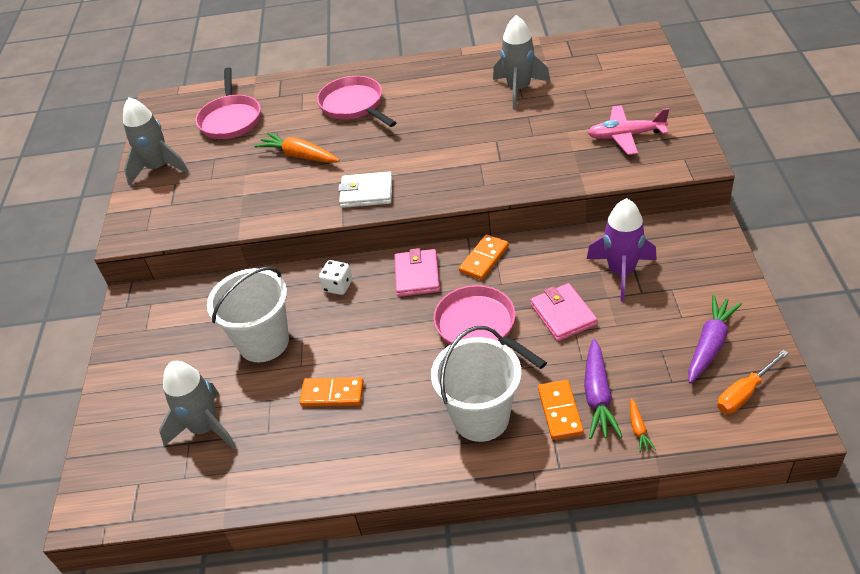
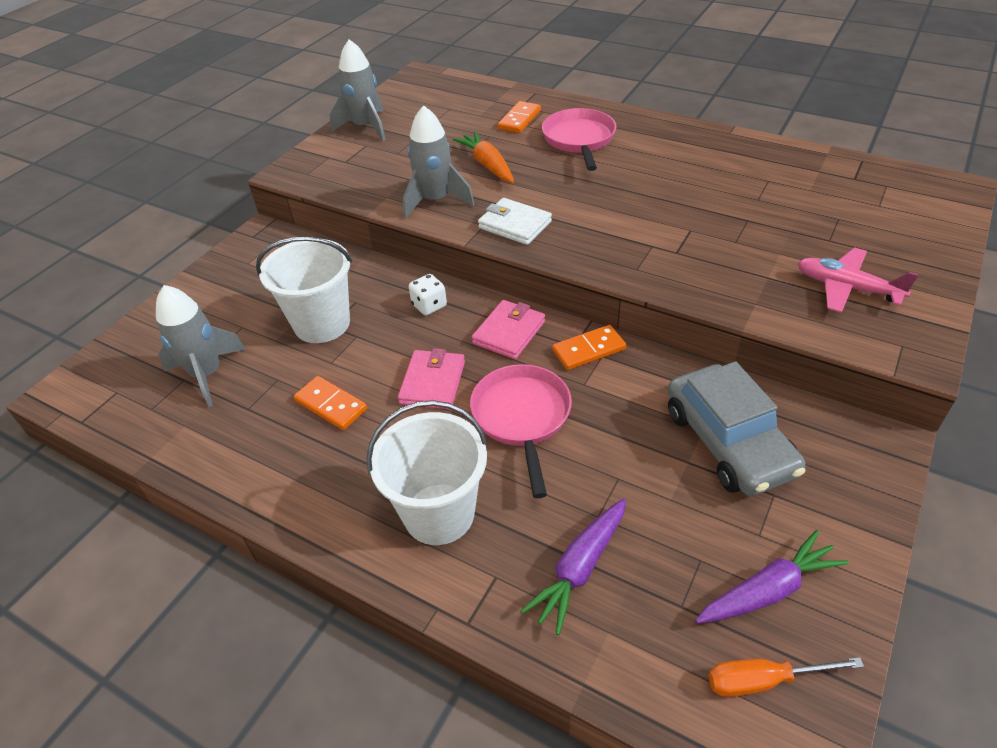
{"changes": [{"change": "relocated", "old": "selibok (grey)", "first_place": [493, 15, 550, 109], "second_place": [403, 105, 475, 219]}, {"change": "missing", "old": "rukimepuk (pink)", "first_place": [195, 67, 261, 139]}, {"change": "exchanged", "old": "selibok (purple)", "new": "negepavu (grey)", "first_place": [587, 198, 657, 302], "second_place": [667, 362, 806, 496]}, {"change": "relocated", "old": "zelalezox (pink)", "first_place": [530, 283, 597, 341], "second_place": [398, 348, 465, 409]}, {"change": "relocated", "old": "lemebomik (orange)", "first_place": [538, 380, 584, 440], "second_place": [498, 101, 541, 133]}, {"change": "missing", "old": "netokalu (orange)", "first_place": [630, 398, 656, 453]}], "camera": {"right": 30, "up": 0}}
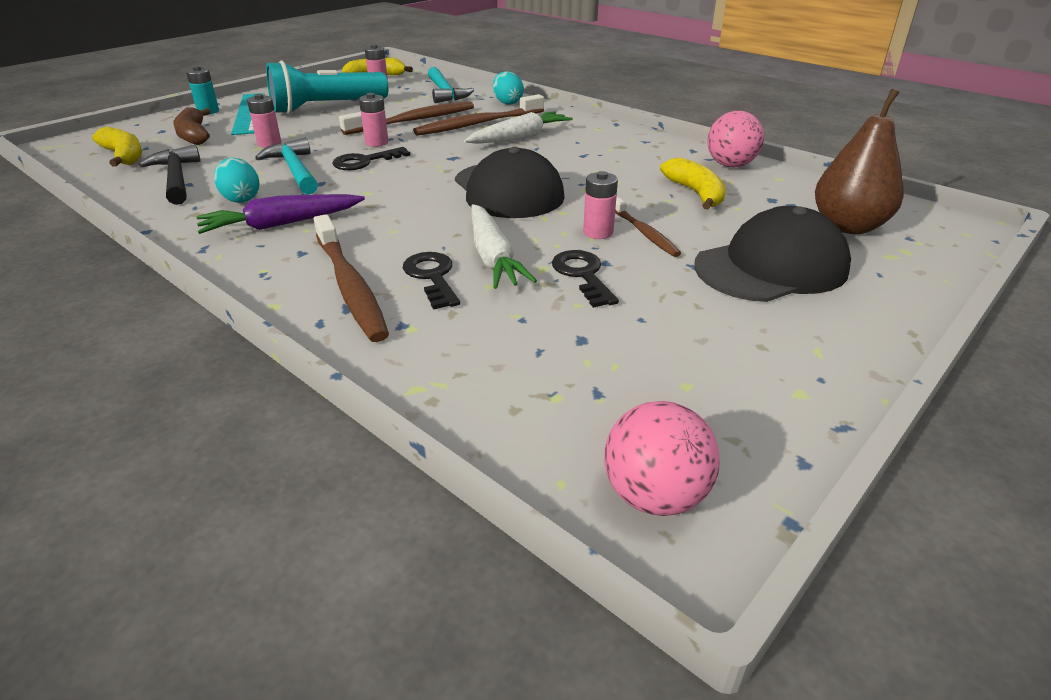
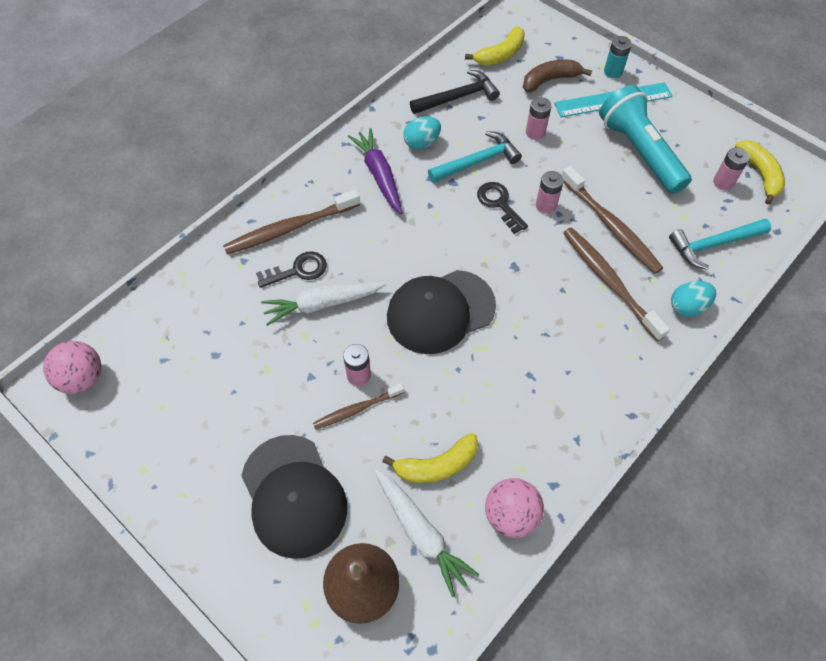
{"changes": [{"change": "relocated", "old": "netokalu (white)", "first_place": [464, 111, 573, 144], "second_place": [374, 469, 479, 597]}, {"change": "missing", "old": "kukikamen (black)", "first_place": [552, 250, 619, 308]}], "camera": {"right": 90, "up": 25}}
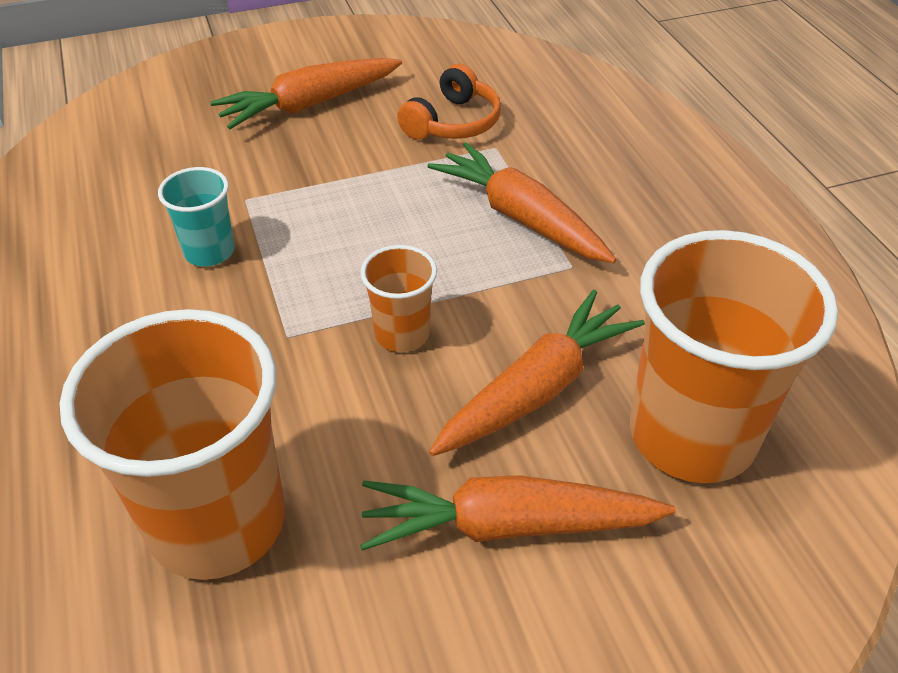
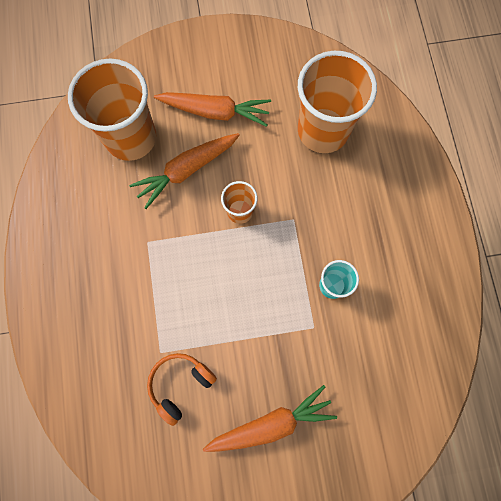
{"changes": [{"change": "missing", "old": "netokalu (orange)", "first_place": [427, 142, 616, 263]}], "camera": {"right": -170, "up": 30}}
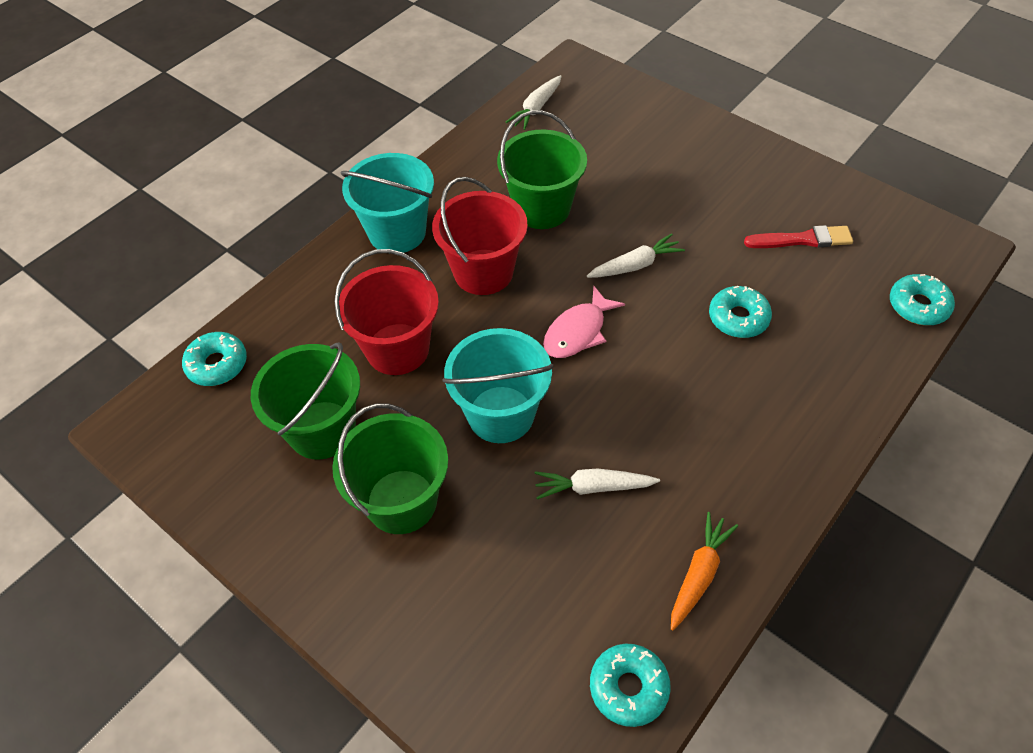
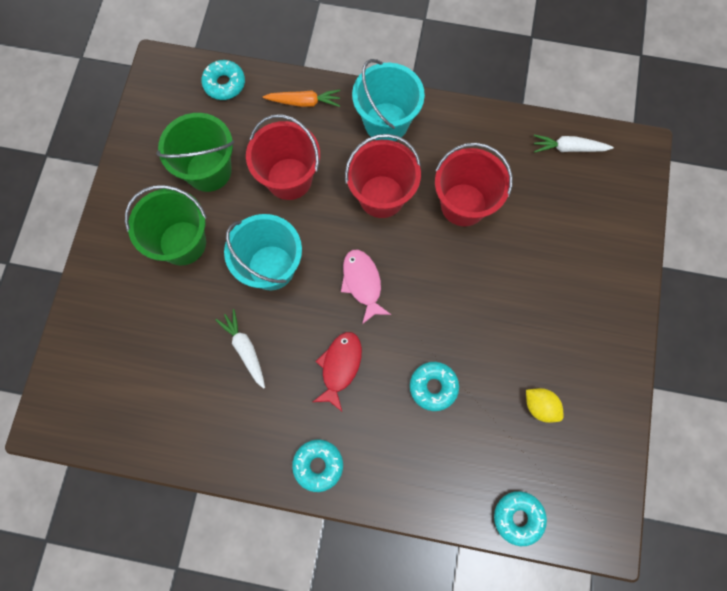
{"changes": [{"change": "colour", "old": "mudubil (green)", "new": "mudubil (red)", "first_place": [497, 110, 587, 229], "second_place": [435, 143, 512, 226]}, {"change": "exchanged", "old": "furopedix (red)", "new": "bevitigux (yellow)", "first_place": [744, 225, 853, 248], "second_place": [526, 388, 564, 423]}, {"change": "missing", "old": "netokalu (white)", "first_place": [587, 233, 685, 278]}, {"change": "spun", "old": "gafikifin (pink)", "first_place": [543, 285, 625, 358], "second_place": [341, 250, 391, 324], "degrees": 60}, {"change": "relocated", "old": "netokalu (orange)", "first_place": [671, 512, 738, 631], "second_place": [263, 90, 340, 107]}, {"change": "relocated", "old": "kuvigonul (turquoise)", "first_place": [590, 644, 671, 727], "second_place": [292, 440, 343, 492]}, {"change": "appeared", "new": "gafikifin (red)", "second_place": [313, 332, 362, 411]}], "camera": {"right": 60, "up": 20}}
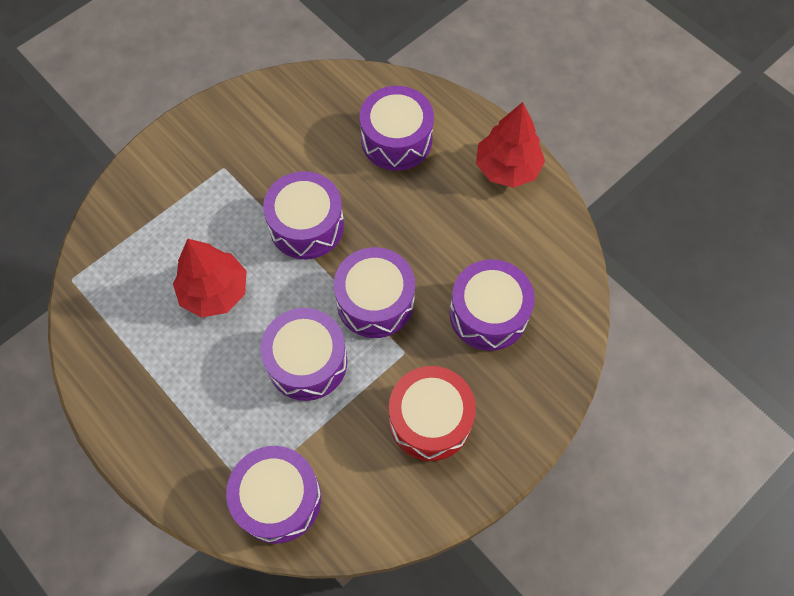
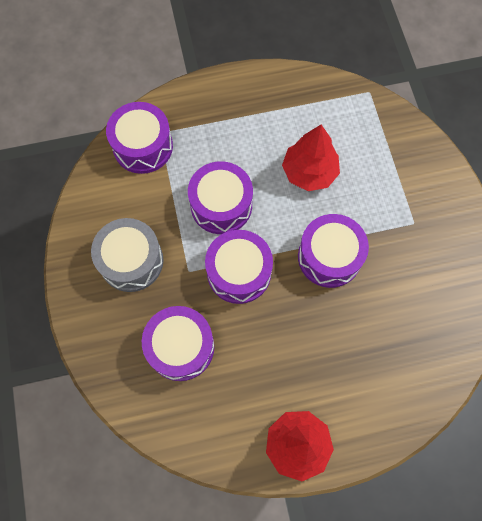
{"changes": [{"change": "missing", "old": "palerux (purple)", "first_place": [360, 86, 434, 171]}, {"change": "colour", "old": "palerux (red)", "new": "palerux (grey)", "first_place": [389, 366, 476, 461], "second_place": [91, 218, 164, 292]}], "camera": {"right": 120, "up": 5}}
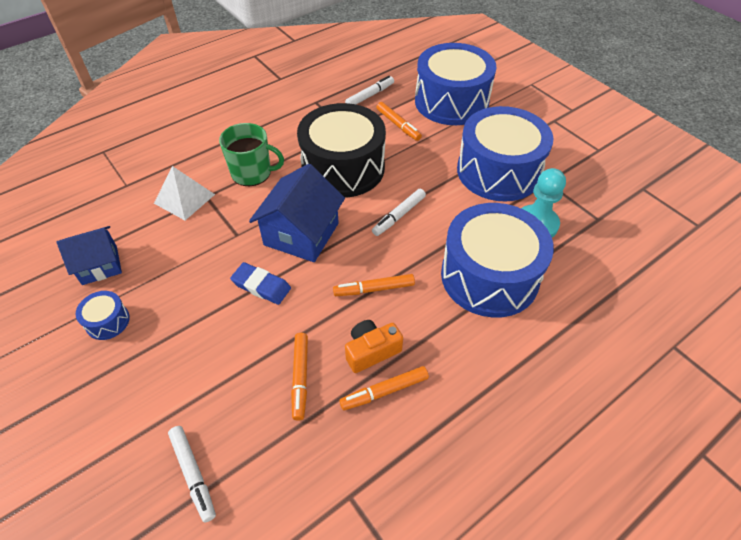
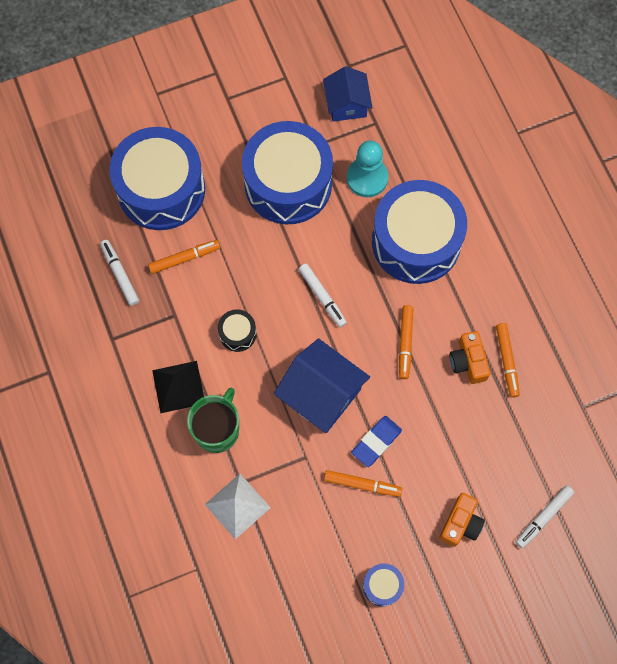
{"changes": [{"change": "size", "old": "palerux (black)", "first_place": [297, 103, 386, 198], "second_place": [218, 309, 257, 352], "factor": 0.41}, {"change": "relocated", "old": "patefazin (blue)", "first_place": [57, 226, 122, 285], "second_place": [323, 66, 372, 121]}, {"change": "relocated", "old": "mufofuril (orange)", "first_place": [291, 333, 308, 421], "second_place": [324, 470, 402, 497]}, {"change": "spun", "old": "mufofuril (white)", "first_place": [168, 426, 216, 522], "second_place": [515, 485, 574, 548], "degrees": 150}, {"change": "appeared", "new": "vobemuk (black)", "second_place": [152, 361, 204, 413]}, {"change": "appeared", "new": "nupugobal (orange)", "second_place": [439, 493, 485, 547]}], "camera": {"right": -75, "up": 20}}
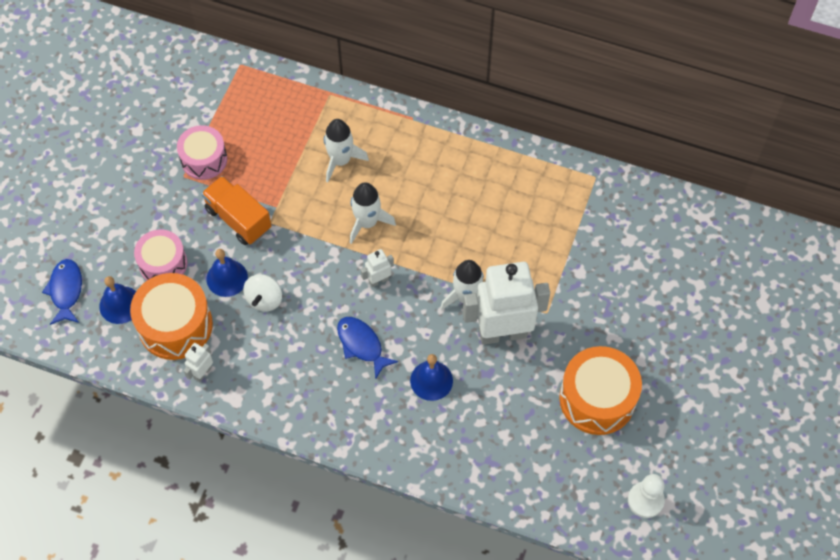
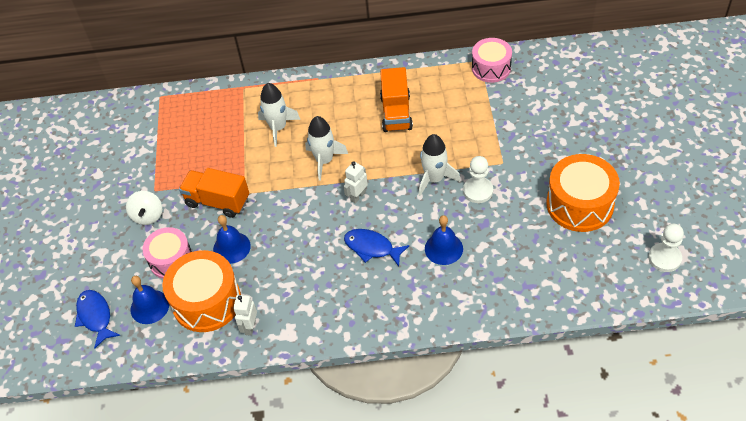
{"changes": [{"change": "relocated", "old": "palerux (pink)", "first_place": [177, 125, 227, 180], "second_place": [472, 38, 512, 83]}, {"change": "exchanged", "old": "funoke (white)", "new": "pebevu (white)", "first_place": [463, 262, 550, 345], "second_place": [463, 156, 493, 203]}, {"change": "relocated", "old": "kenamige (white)", "first_place": [243, 274, 282, 311], "second_place": [126, 191, 162, 225]}, {"change": "appeared", "new": "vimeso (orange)", "second_place": [380, 67, 413, 132]}], "camera": {"right": -20, "up": -10}}
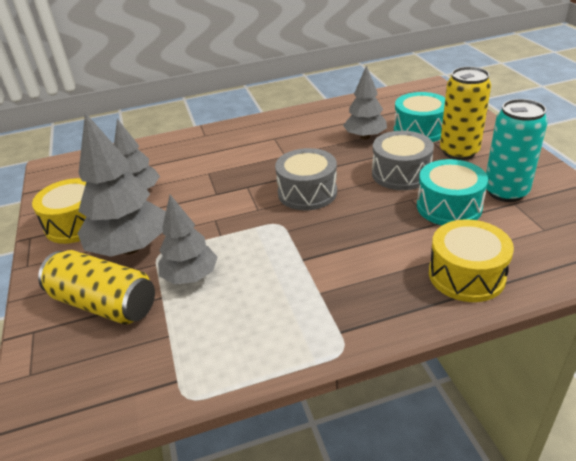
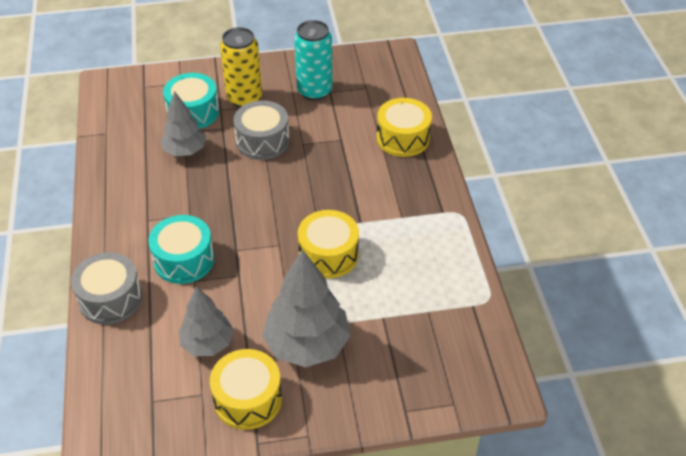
{"changes": [{"change": "relocated", "old": "palerux (grey)", "first_place": [275, 148, 337, 210], "second_place": [71, 252, 142, 325]}, {"change": "relocated", "old": "palerux (turquoise)", "first_place": [417, 159, 488, 225], "second_place": [148, 215, 214, 284]}, {"change": "missing", "old": "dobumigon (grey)", "first_place": [158, 195, 217, 284]}, {"change": "missing", "old": "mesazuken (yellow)", "first_place": [38, 250, 155, 325]}, {"change": "appeared", "new": "palerux (yellow)", "second_place": [298, 210, 359, 278]}], "camera": {"right": -85, "up": 10}}
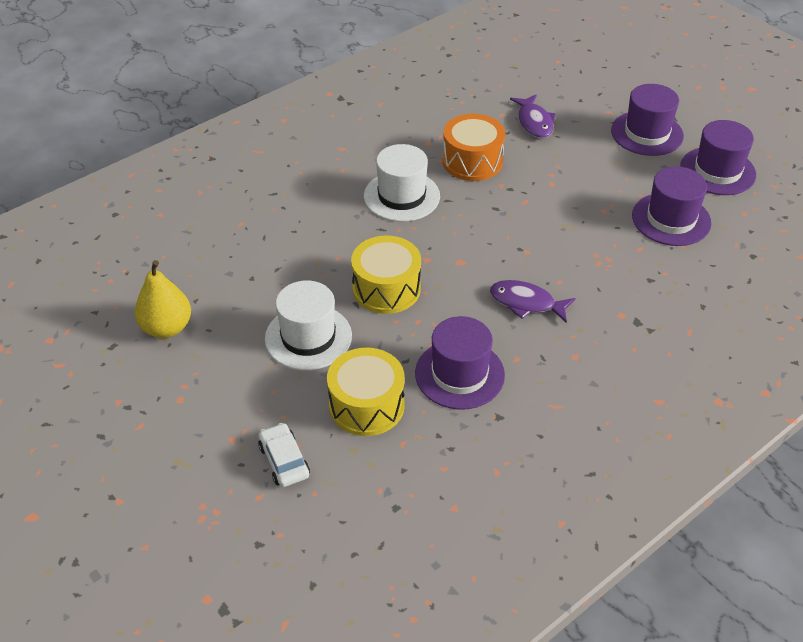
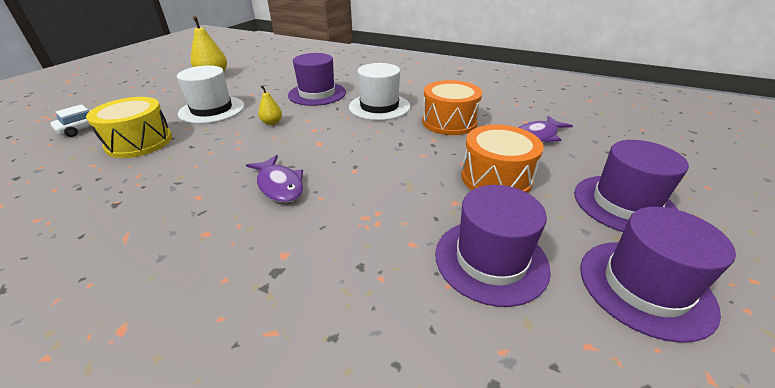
{"changes": [{"change": "exchanged", "old": "palerux (yellow)", "new": "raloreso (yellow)", "first_place": [351, 236, 421, 314], "second_place": [258, 85, 282, 125]}, {"change": "spun", "old": "gafikifin (purple)", "first_place": [490, 280, 576, 323], "second_place": [246, 155, 303, 203], "degrees": 150}, {"change": "relocated", "old": "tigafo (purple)", "first_place": [415, 316, 505, 410], "second_place": [288, 53, 346, 106]}, {"change": "appeared", "new": "palerux (orange)", "second_place": [461, 125, 544, 193]}], "camera": {"right": 65, "up": -10}}
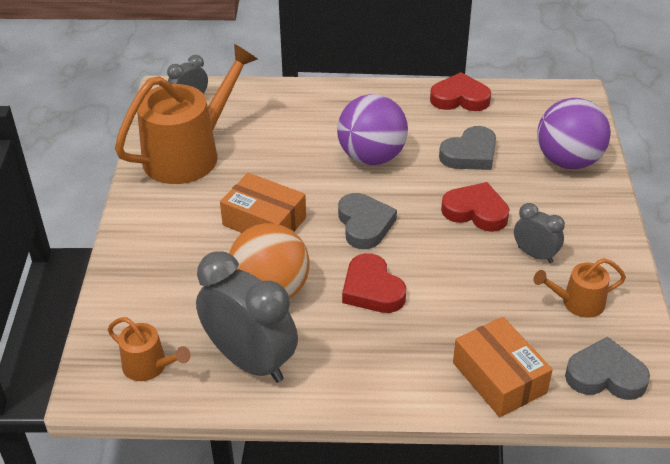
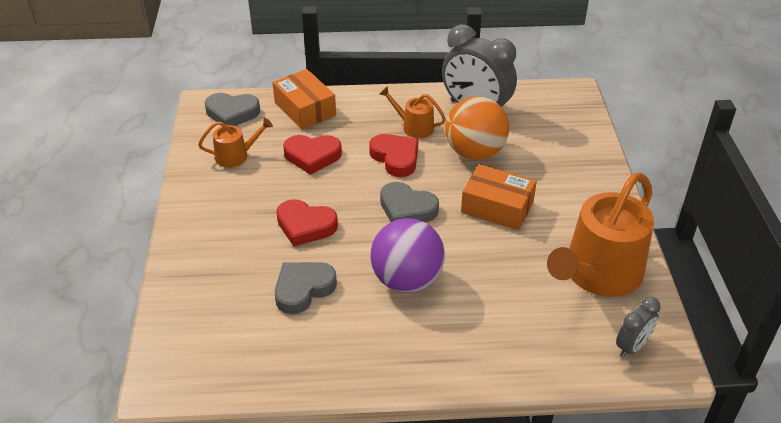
{"changes": [{"change": "relocated", "old": "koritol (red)", "first_place": [430, 72, 491, 111], "second_place": [283, 135, 342, 175]}, {"change": "missing", "old": "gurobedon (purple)", "first_place": [537, 98, 611, 169]}, {"change": "spun", "old": "koritol (grey)", "first_place": [338, 193, 397, 249], "second_place": [380, 182, 439, 222], "degrees": -45}, {"change": "missing", "old": "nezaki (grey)", "first_place": [514, 203, 565, 263]}, {"change": "relocated", "old": "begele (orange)", "first_place": [108, 317, 191, 381], "second_place": [379, 86, 446, 138]}], "camera": {"right": 175, "up": 0}}
